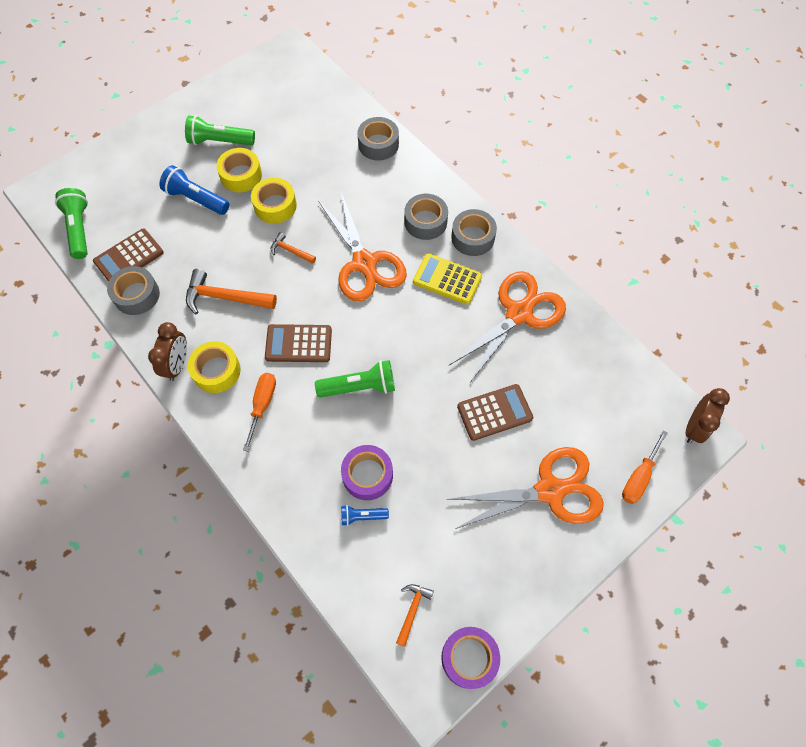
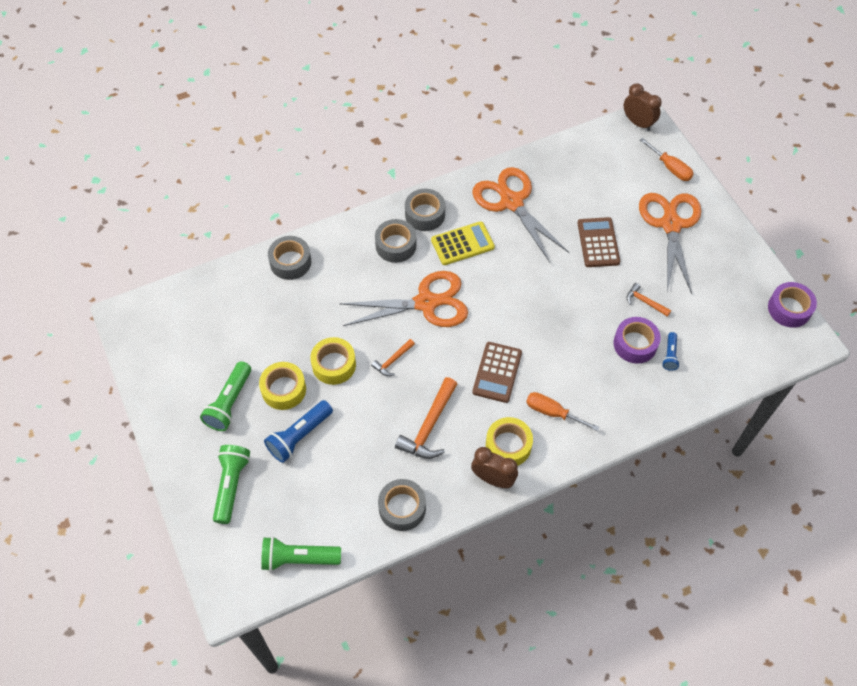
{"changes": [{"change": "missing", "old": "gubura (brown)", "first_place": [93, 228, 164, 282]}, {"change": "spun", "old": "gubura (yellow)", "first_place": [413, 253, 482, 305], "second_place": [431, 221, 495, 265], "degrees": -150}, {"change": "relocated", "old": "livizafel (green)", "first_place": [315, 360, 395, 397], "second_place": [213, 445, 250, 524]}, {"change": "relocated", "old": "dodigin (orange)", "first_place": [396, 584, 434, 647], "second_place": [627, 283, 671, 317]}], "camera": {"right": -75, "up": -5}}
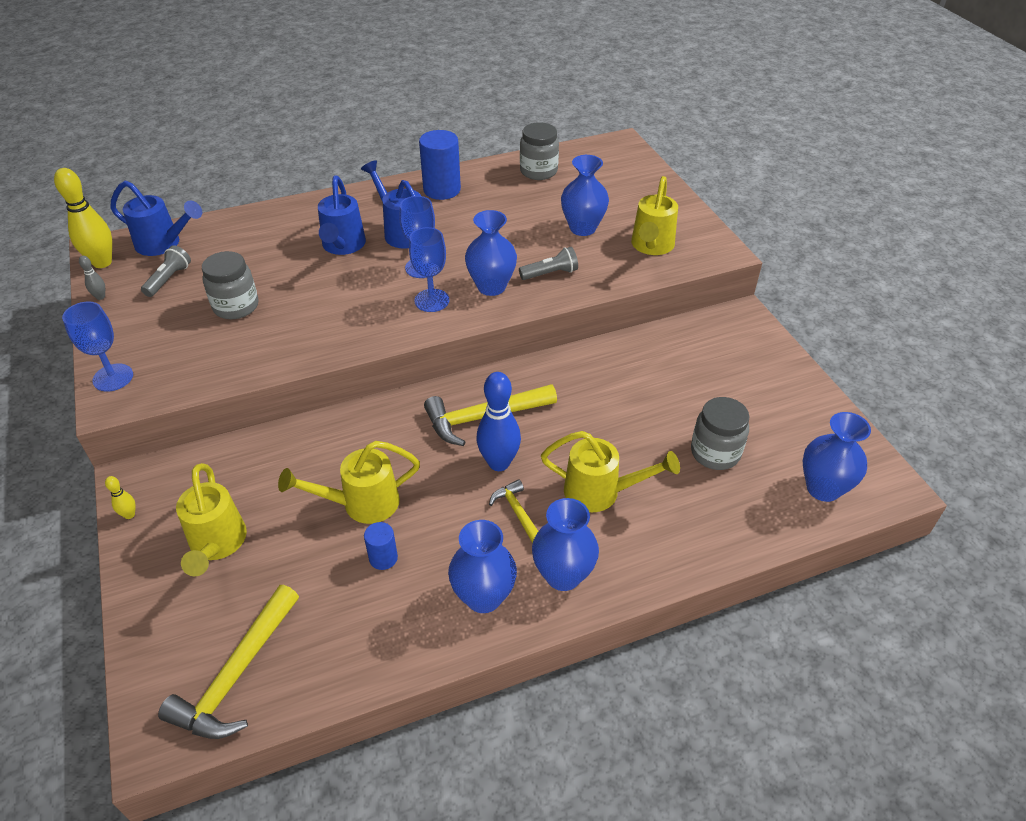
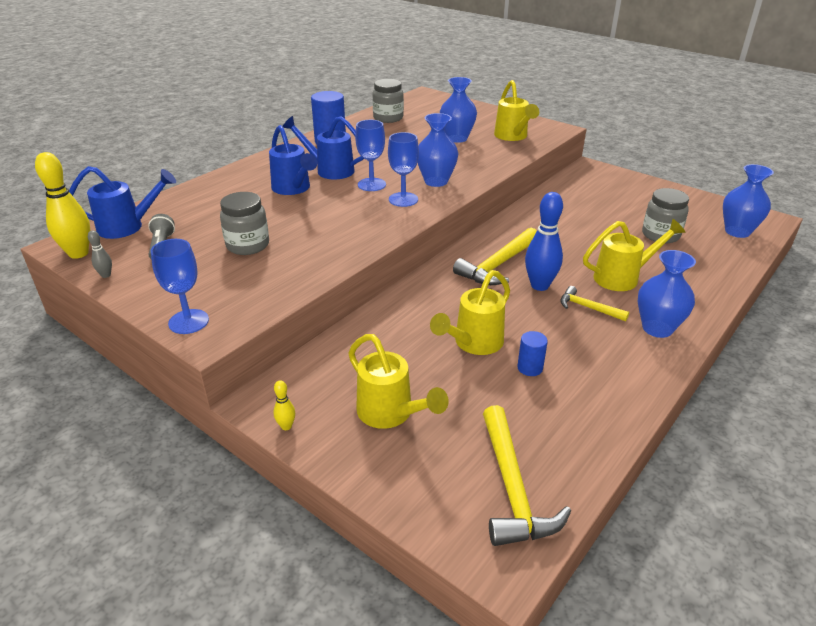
{"changes": [{"change": "missing", "old": "livizafel (grey)", "first_place": [519, 247, 578, 280]}, {"change": "missing", "old": "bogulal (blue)", "first_place": [448, 520, 517, 613]}], "camera": {"right": -30, "up": -10}}
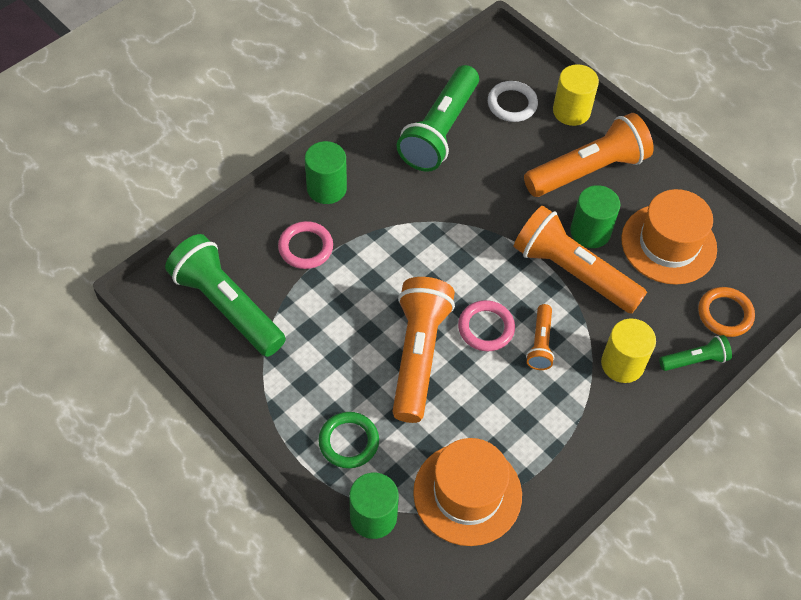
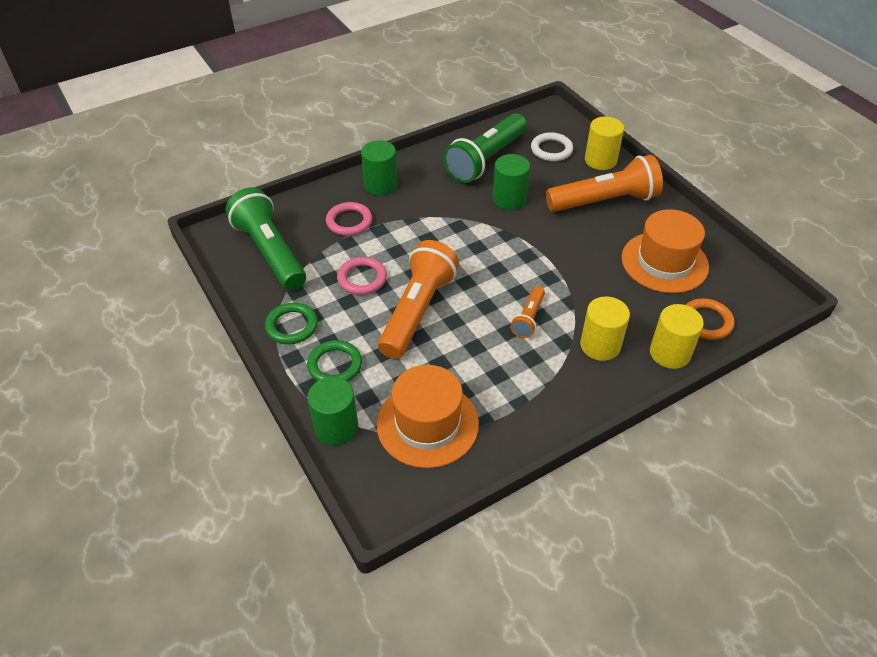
{"changes": [{"change": "relocated", "old": "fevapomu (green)", "first_place": [570, 185, 620, 248], "second_place": [493, 154, 530, 210]}, {"change": "missing", "old": "livizafel (orange)", "first_place": [514, 206, 647, 314]}, {"change": "relocated", "old": "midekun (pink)", "first_place": [458, 300, 515, 352], "second_place": [337, 257, 387, 295]}, {"change": "exchanged", "old": "livizafel (green)", "new": "fevapomu (yellow)", "first_place": [659, 335, 732, 371], "second_place": [650, 304, 704, 369]}, {"change": "appeared", "new": "midekun (green)", "second_place": [265, 302, 318, 344]}], "camera": {"right": 15, "up": -10}}
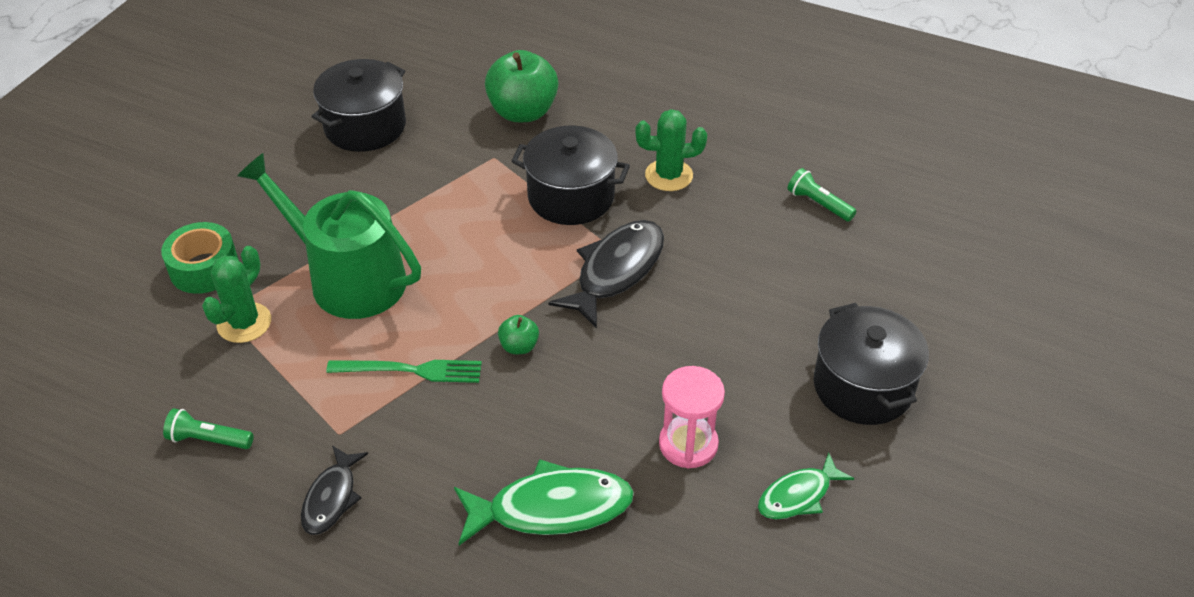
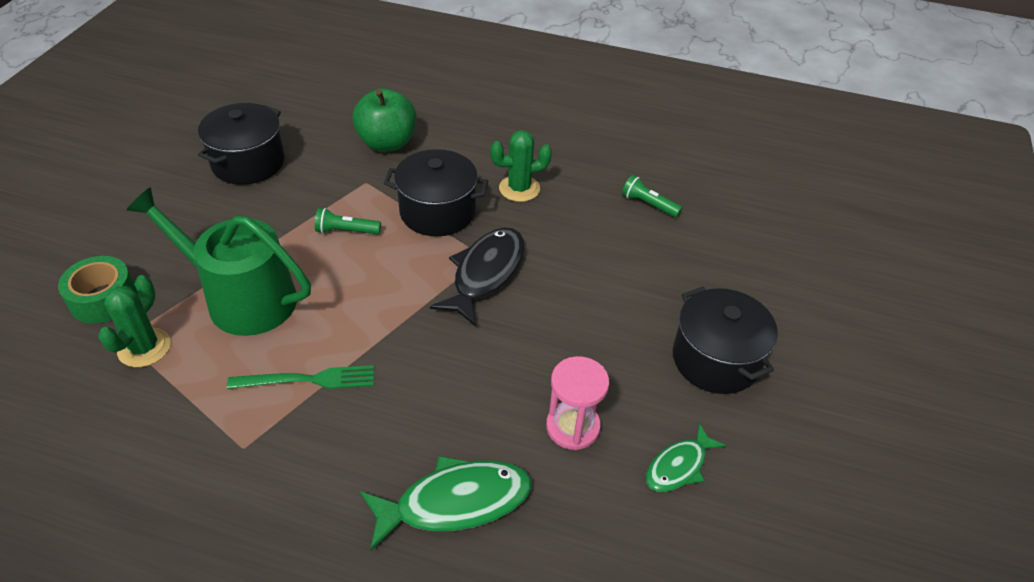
{"changes": [{"change": "missing", "old": "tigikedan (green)", "first_place": [498, 315, 539, 354]}, {"change": "relocated", "old": "livizafel (green)", "first_place": [163, 408, 253, 449], "second_place": [315, 208, 381, 234]}, {"change": "missing", "old": "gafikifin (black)", "first_place": [301, 446, 368, 535]}], "camera": {"right": -10, "up": 0}}
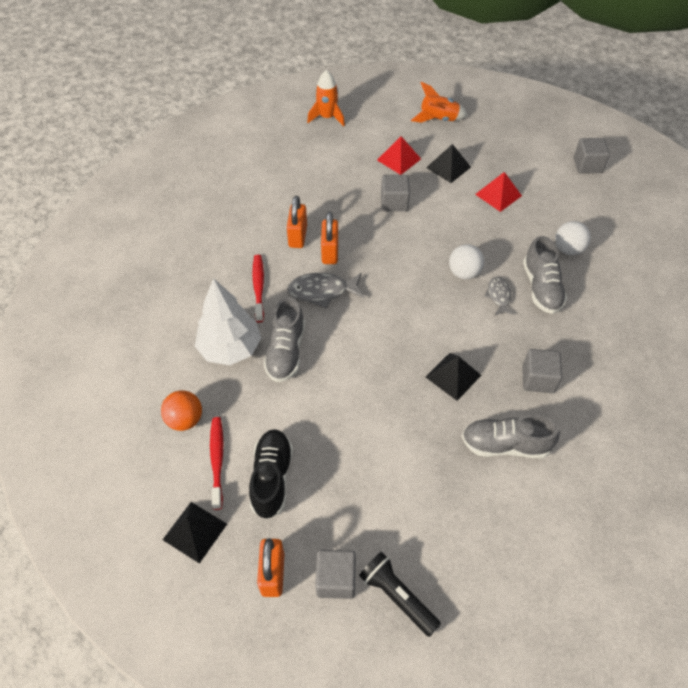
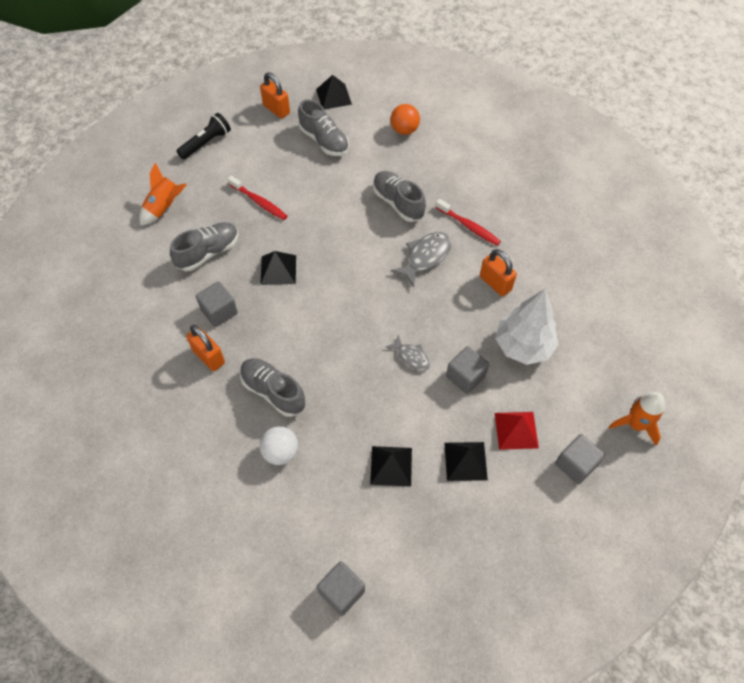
{"changes": [{"change": "relocated", "old": "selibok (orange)", "first_place": [411, 82, 468, 123], "second_place": [139, 163, 187, 226]}, {"change": "colour", "old": "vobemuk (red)", "new": "vobemuk (black)", "first_place": [475, 172, 522, 212], "second_place": [370, 446, 412, 486]}, {"change": "relocated", "old": "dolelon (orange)", "first_place": [321, 212, 338, 264], "second_place": [186, 325, 225, 371]}, {"change": "missing", "old": "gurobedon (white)", "first_place": [449, 244, 484, 279]}, {"change": "relocated", "old": "gafikifin (grey)", "first_place": [484, 277, 515, 315], "second_place": [385, 334, 430, 371]}, {"change": "relocated", "old": "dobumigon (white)", "first_place": [195, 278, 261, 365], "second_place": [495, 289, 559, 365]}, {"change": "relocated", "old": "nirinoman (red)", "first_place": [210, 417, 223, 510], "second_place": [228, 175, 287, 220]}, {"change": "colour", "old": "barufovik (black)", "new": "barufovik (grey)", "first_place": [249, 429, 293, 520], "second_place": [298, 99, 349, 156]}, {"change": "relocated", "old": "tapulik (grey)", "first_place": [315, 550, 356, 599], "second_place": [555, 434, 605, 484]}, {"change": "spun", "old": "livizafel (black)", "first_place": [359, 552, 441, 637], "second_place": [177, 113, 231, 160], "degrees": -45}], "camera": {"right": 135, "up": 5}}
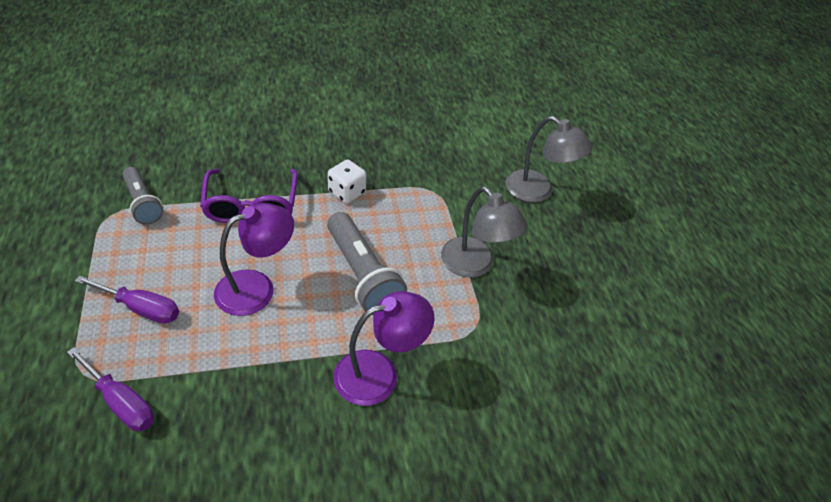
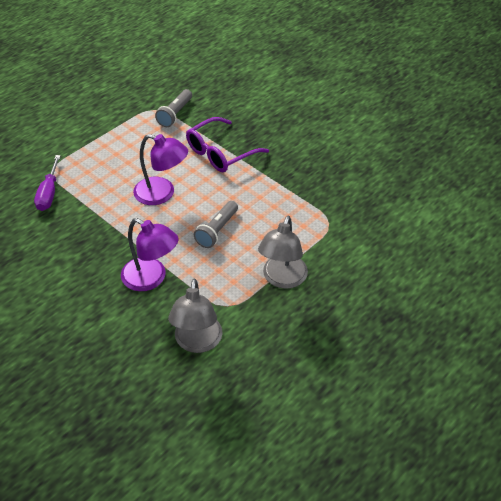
{"changes": [{"change": "relocated", "old": "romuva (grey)", "first_place": [505, 116, 593, 202], "second_place": [168, 279, 222, 353]}, {"change": "missing", "old": "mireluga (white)", "first_place": [328, 160, 367, 204]}, {"change": "size", "old": "livizafel (grey)", "first_place": [327, 212, 407, 315], "second_place": [194, 201, 238, 248], "factor": 0.65}, {"change": "missing", "old": "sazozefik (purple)", "first_place": [75, 276, 179, 324]}], "camera": {"right": 60, "up": 0}}
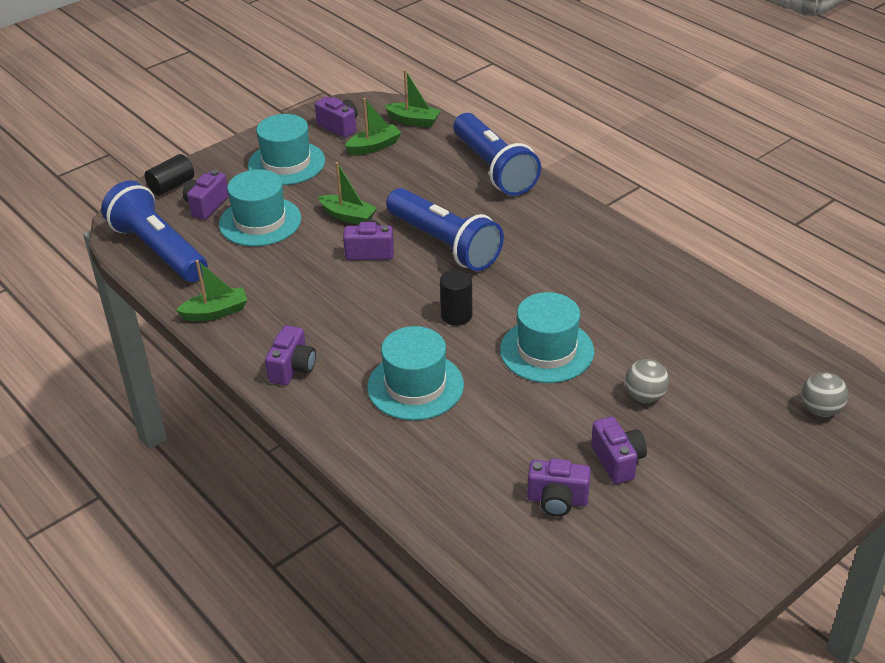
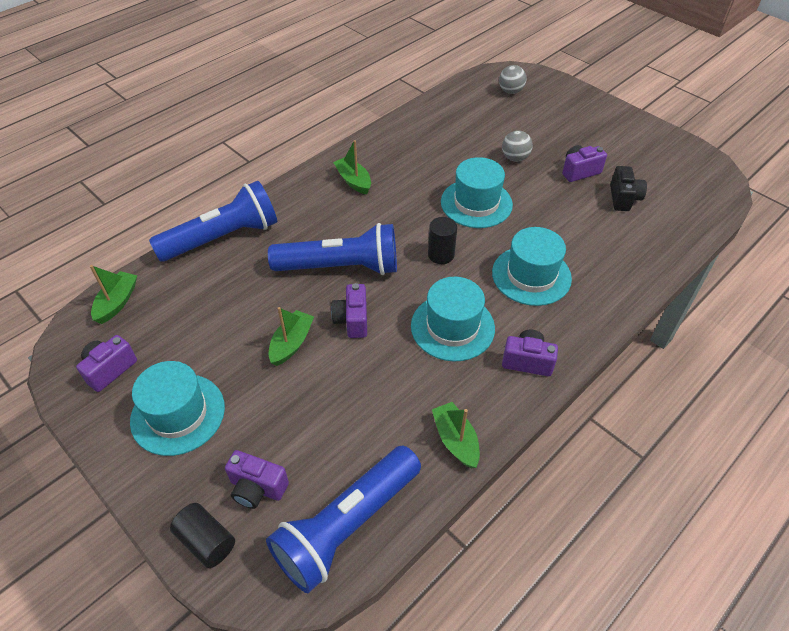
{"changes": [{"change": "relocated", "old": "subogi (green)", "first_place": [345, 98, 402, 155], "second_place": [333, 140, 371, 195]}, {"change": "relocated", "old": "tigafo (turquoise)", "first_place": [219, 170, 301, 246], "second_place": [411, 277, 495, 361]}, {"change": "spun", "old": "livizafel (blue)", "first_place": [386, 188, 504, 271], "second_place": [268, 223, 397, 275], "degrees": 45}, {"change": "colour", "old": "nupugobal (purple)", "new": "nupugobal (black)", "first_place": [527, 459, 591, 516], "second_place": [610, 166, 647, 211]}], "camera": {"right": -95, "up": 10}}
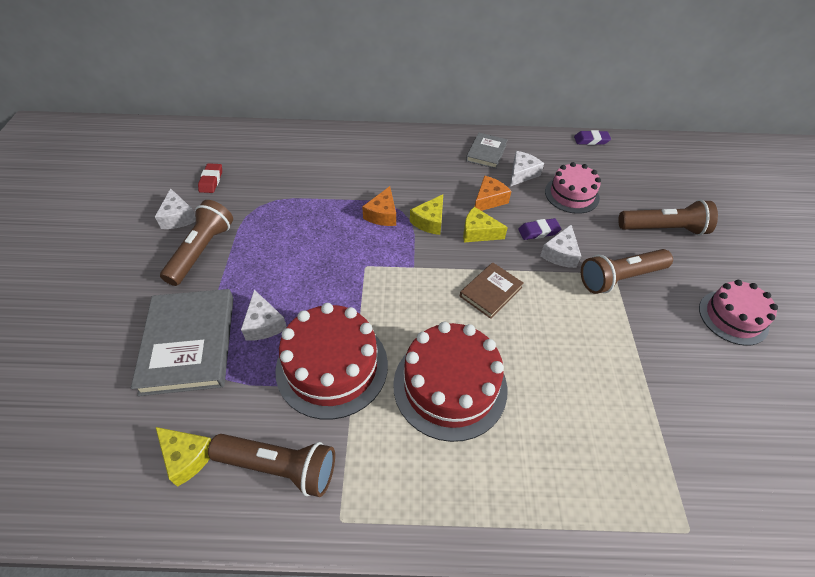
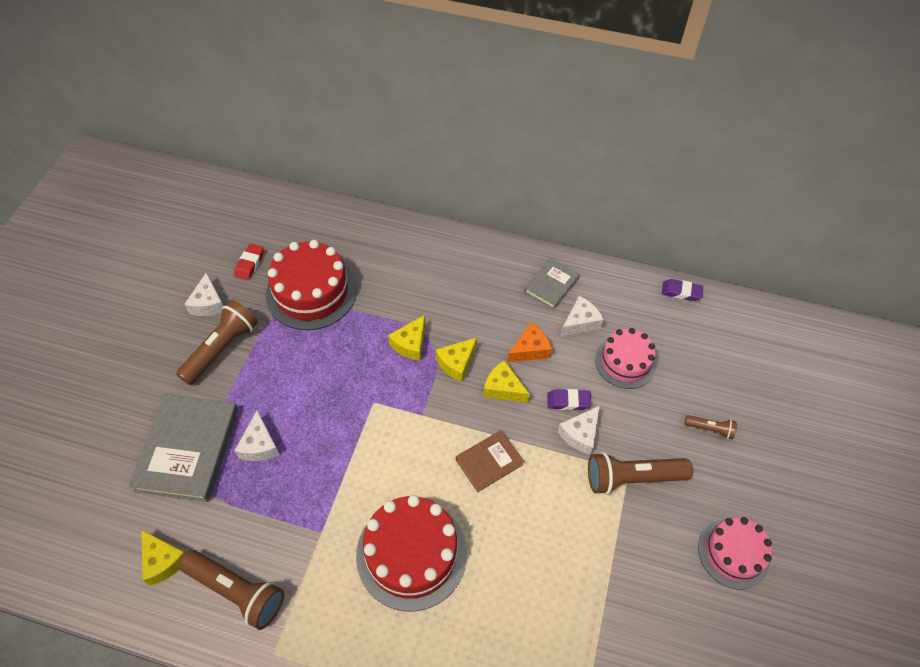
{"changes": [{"change": "colour", "old": "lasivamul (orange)", "new": "lasivamul (yellow)", "first_place": [362, 186, 396, 226], "second_place": [388, 315, 425, 361]}, {"change": "size", "old": "livizafel (brown)", "first_place": [618, 200, 718, 236], "second_place": [685, 415, 737, 440], "factor": 0.5}, {"change": "relocated", "old": "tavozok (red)", "first_place": [275, 303, 388, 420], "second_place": [266, 240, 357, 330]}], "camera": {"right": 15, "up": 5}}
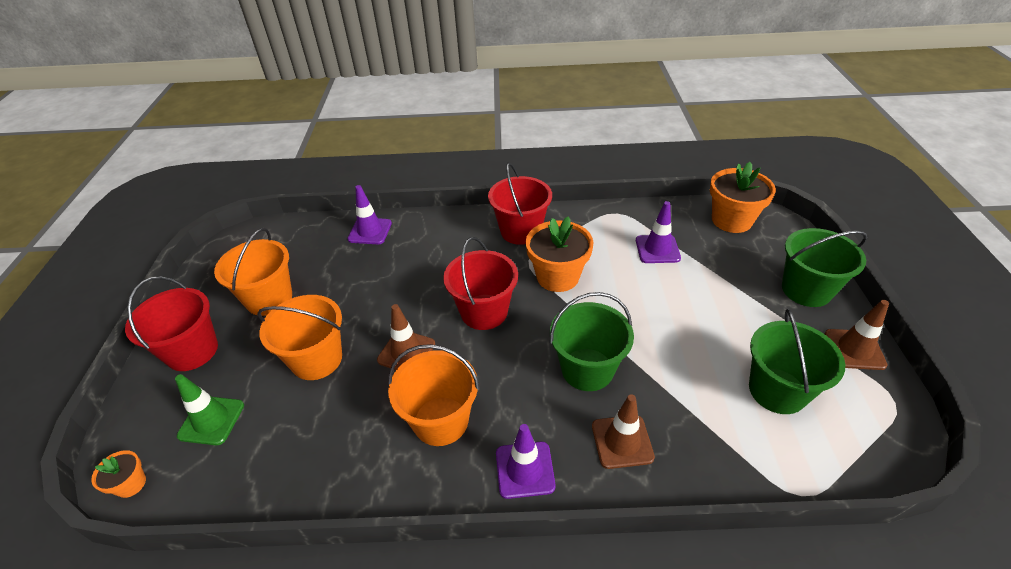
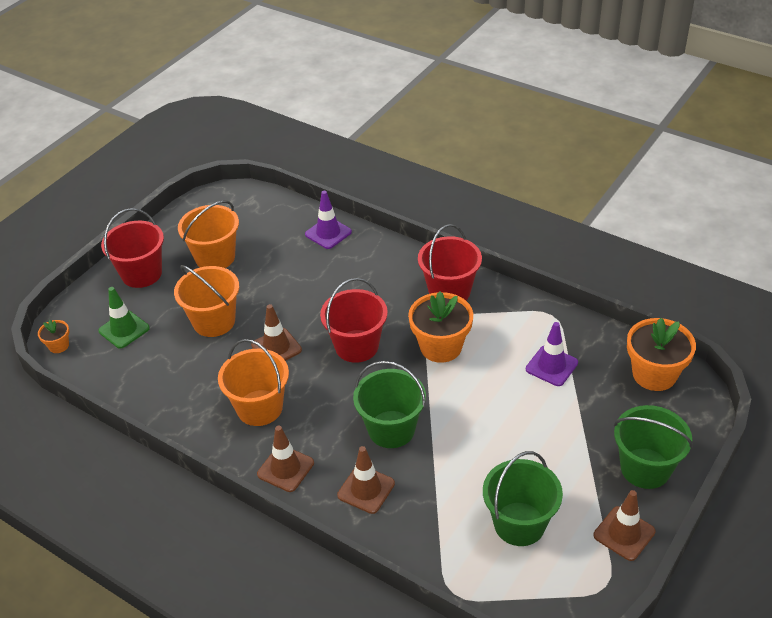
{"changes": [{"change": "colour", "old": "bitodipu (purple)", "new": "bitodipu (brown)", "first_place": [496, 424, 556, 499], "second_place": [257, 426, 314, 492]}], "camera": {"right": 35, "up": 0}}
